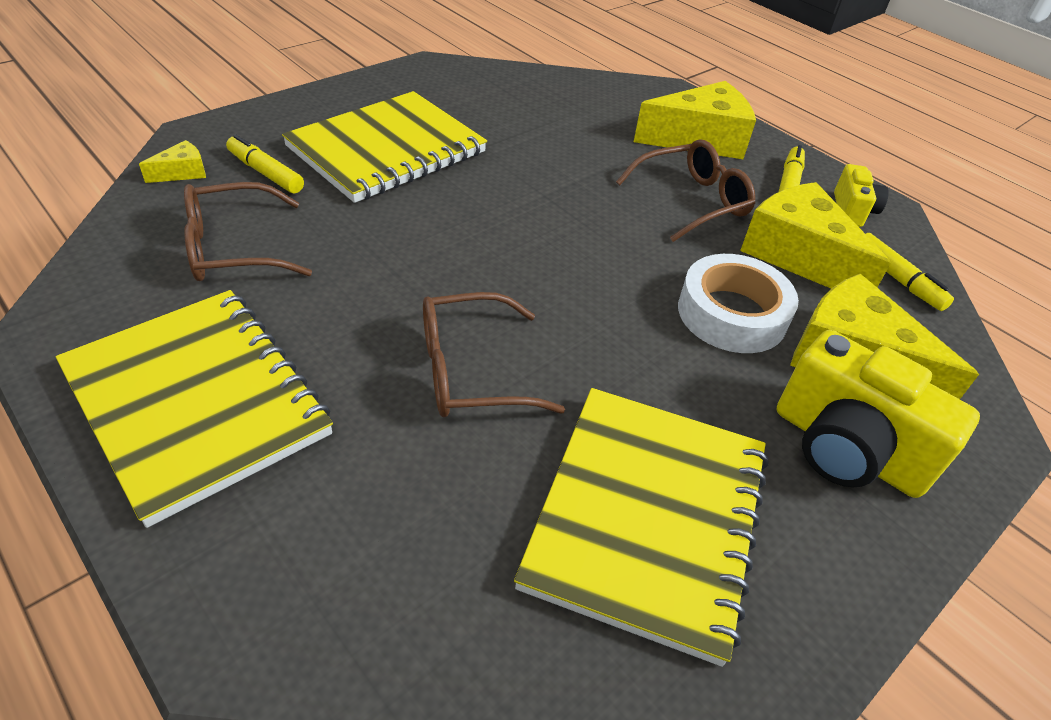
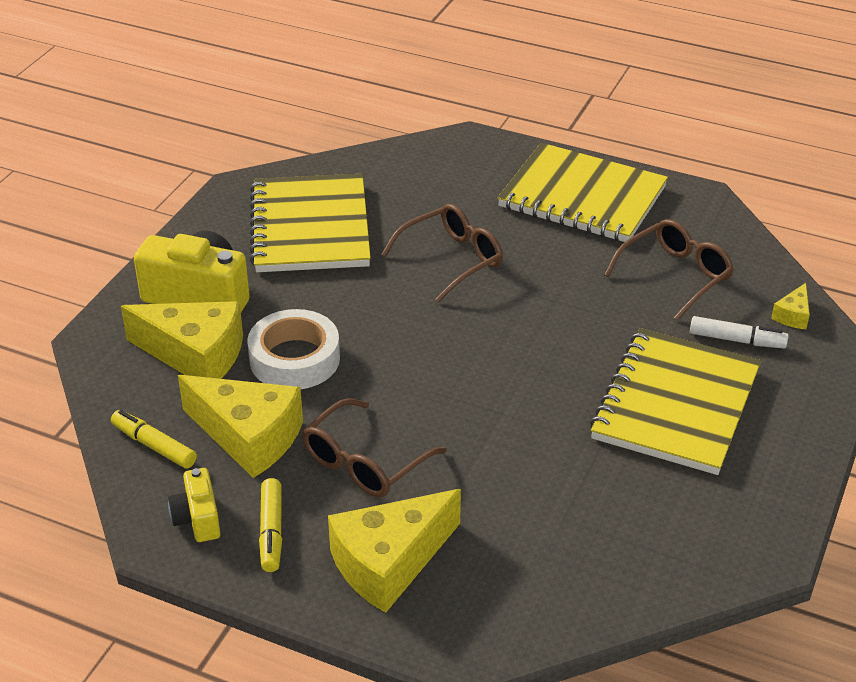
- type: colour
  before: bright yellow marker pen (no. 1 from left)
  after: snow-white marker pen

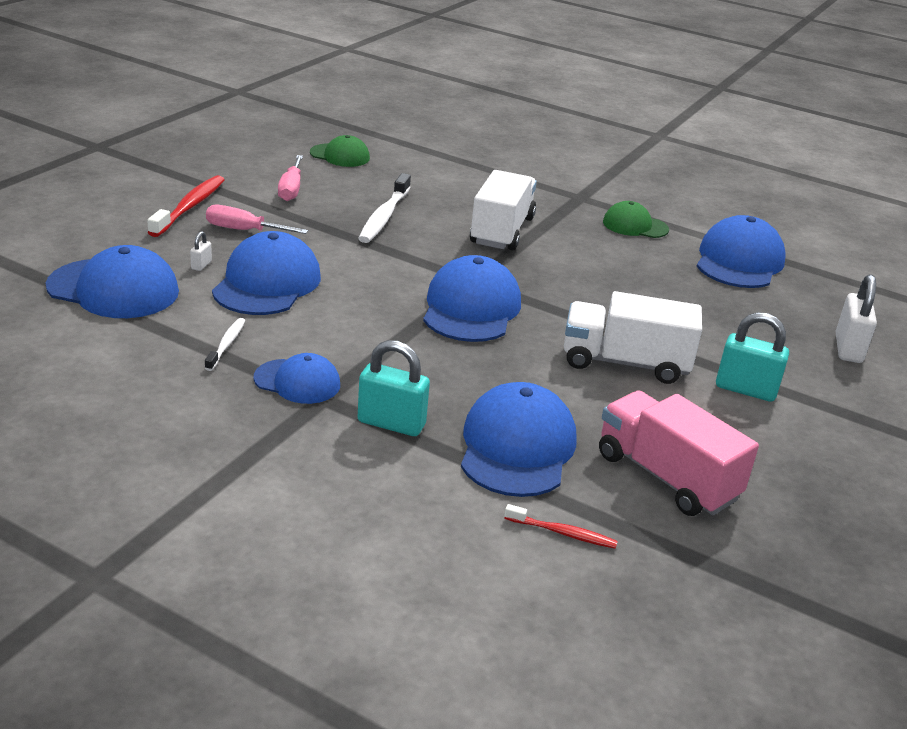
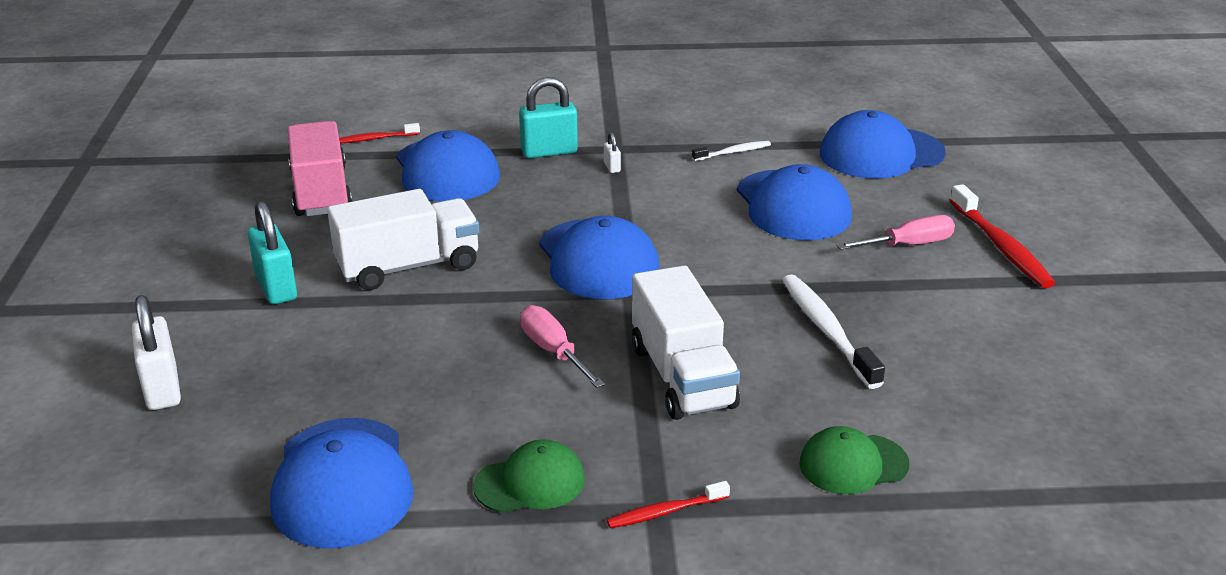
- type: missing
  before: blue cap (no. 3 from left)
- type: appeared
  after: crimson dental brush (no. 2 from left)
- type: relocated
  before: snow-white padlock (no. 1 from left in the first image)
  after: snow-white padlock (no. 2 from left)
- type: relocated
  before: pink hand screwdriver (no. 2 from left in the first image)
  after: pink hand screwdriver (no. 1 from left)
- type: relocated
  before: emerald cap (no. 1 from left in the first image)
  after: emerald cap (no. 2 from left)
- type: spun
  before: snow-white dental brush (no. 1 from left)
  turn: -90
- type: spun
  before: pink toy truck
  turn: -120
- type: spun
  before: teal padlock (no. 2 from left in the first image)
  turn: 75

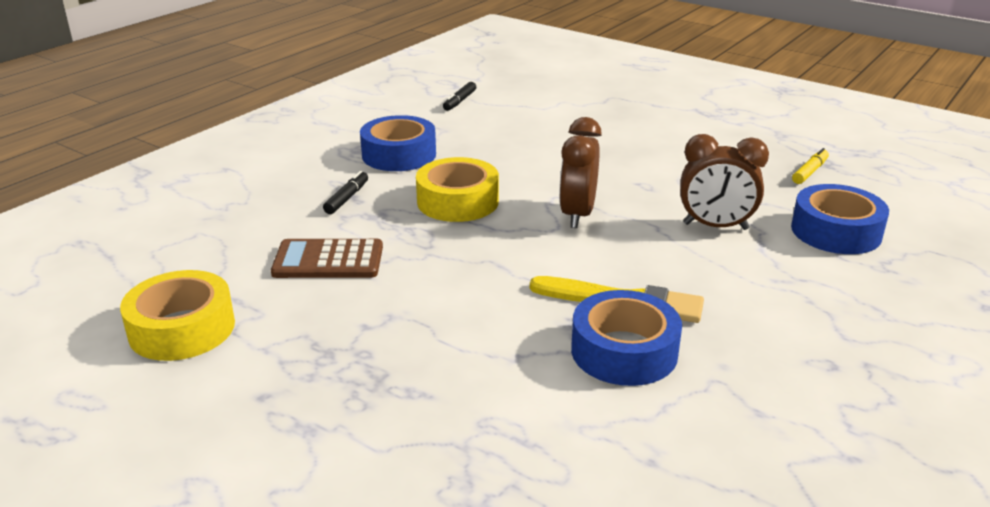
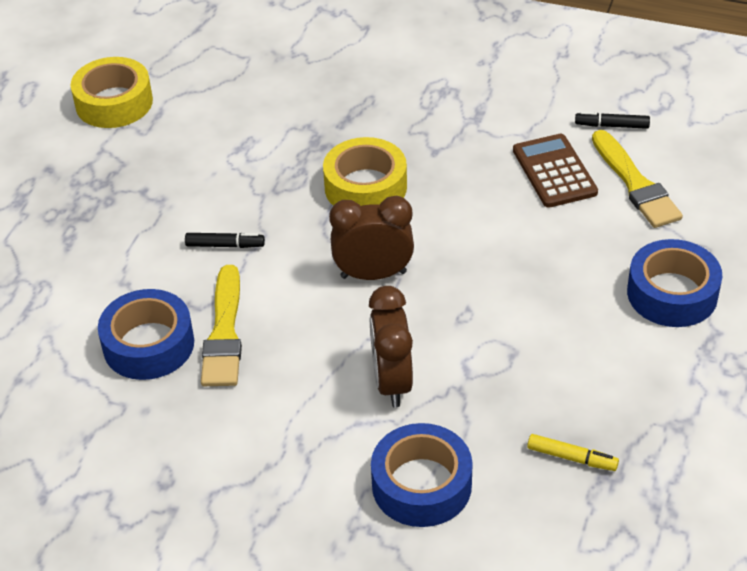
- type: appeared
  after: bright yellow brush (no. 2 from left)
- type: relocated
  before: brown calculator
- type: relocated
  before: jet-black marker pen (no. 1 from left)
- type: relocated
  before: blue sticky tape (no. 1 from left in the first image)
  after: blue sticky tape (no. 3 from left)

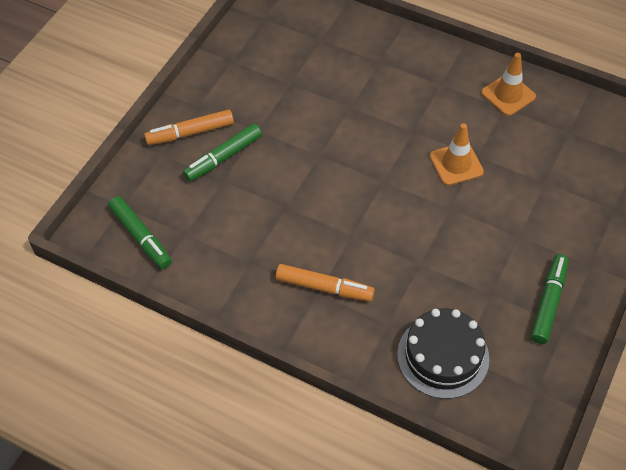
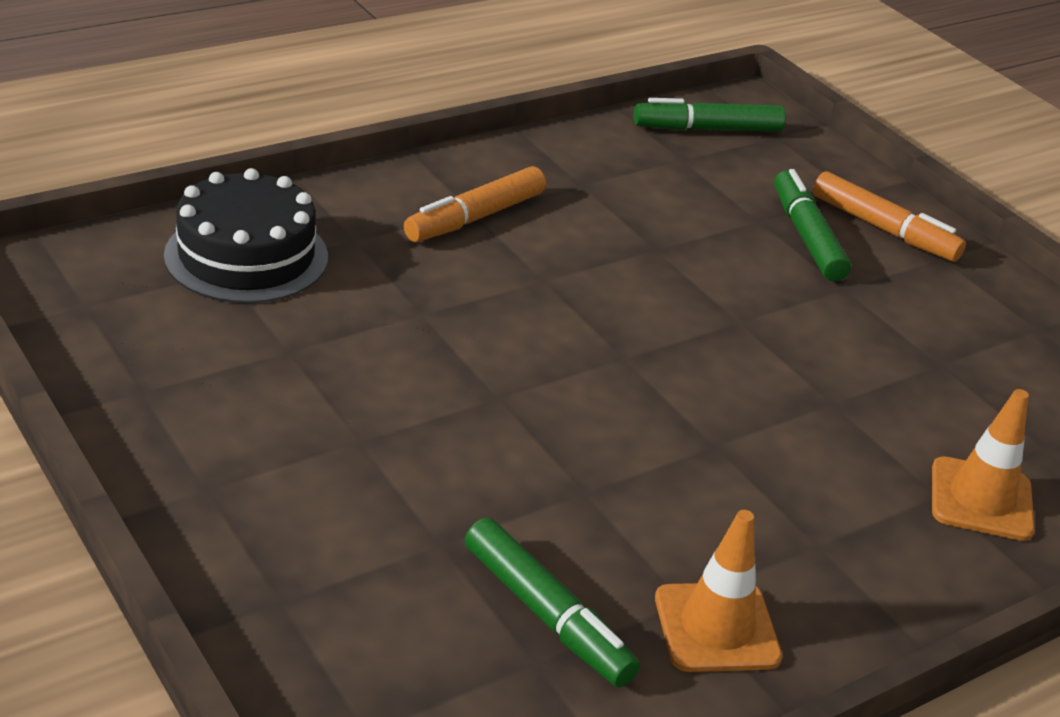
- type: relocated
  before: orange-coloured road cone (no. 1 from left in the first image)
  after: orange-coloured road cone (no. 2 from left)
- type: relocated
  before: emerald marker pen (no. 3 from left in the first image)
  after: emerald marker pen (no. 1 from left)
- type: spun
  before: orange-coloured marker pen (no. 1 from left in the first image)
  turn: 120

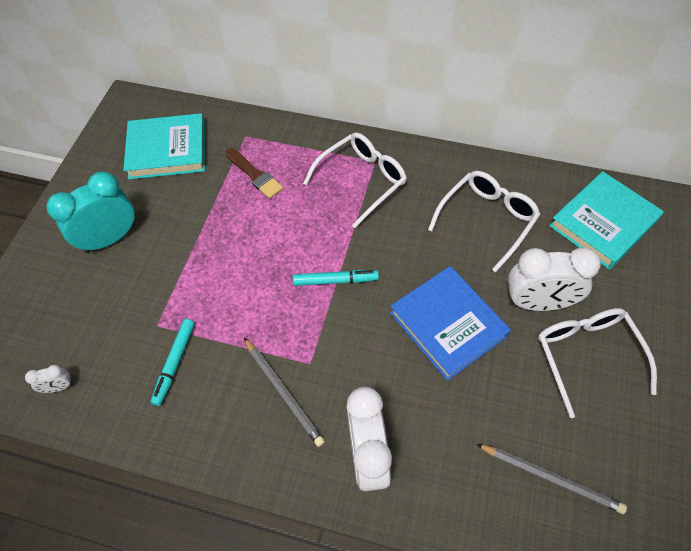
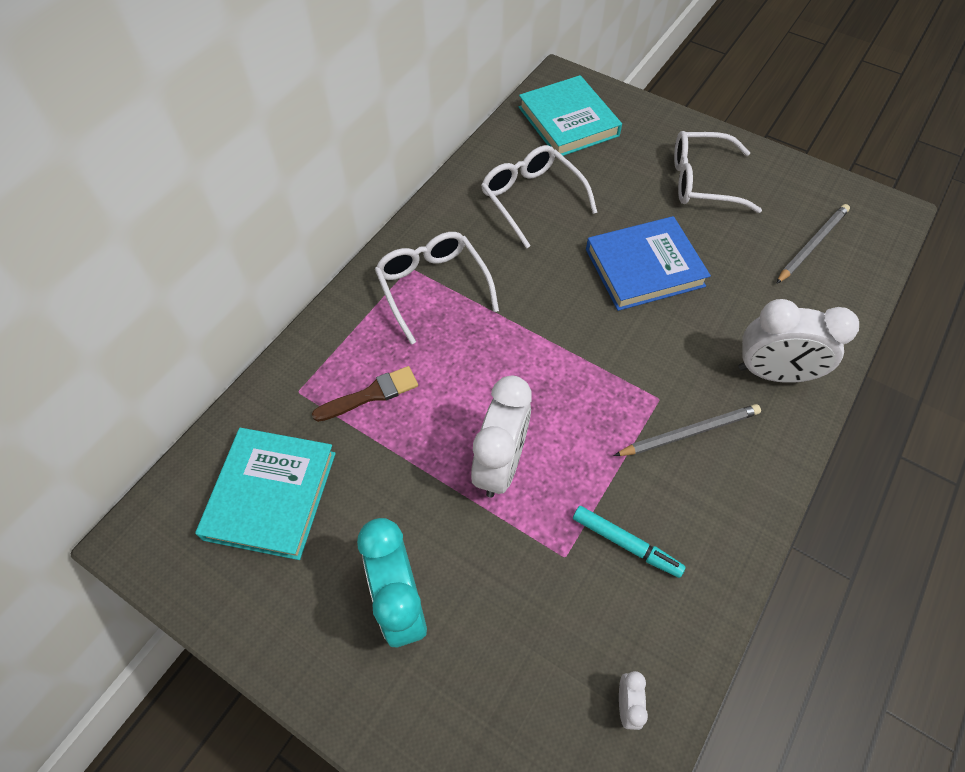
- type: missing
  before: teal marker pen (no. 2 from left)
- type: relocated
  before: snow-white bedside clock (no. 3 from left in the first image)
  after: snow-white bedside clock (no. 1 from left)

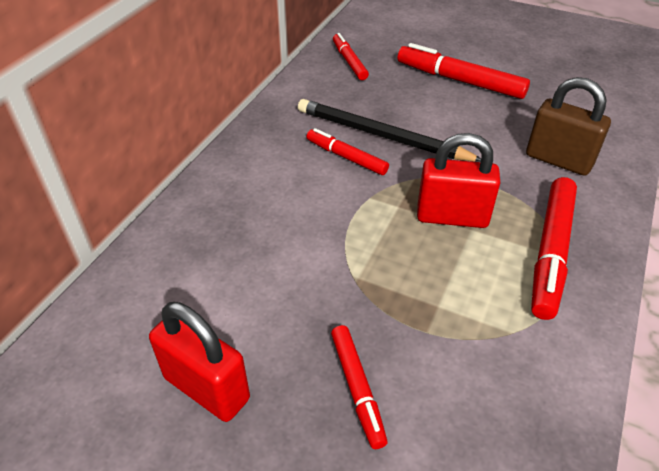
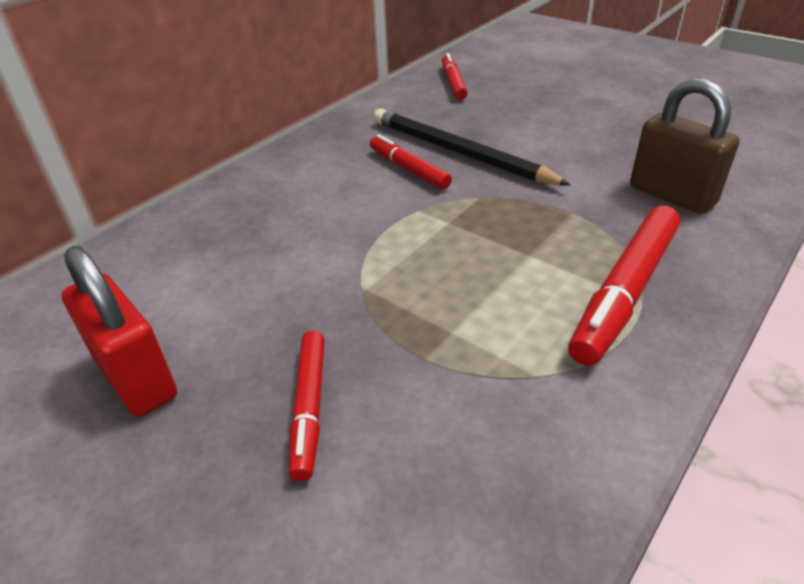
- type: missing
  before: crimson marker pen (no. 4 from left)
- type: missing
  before: crimson padlock (no. 2 from left)

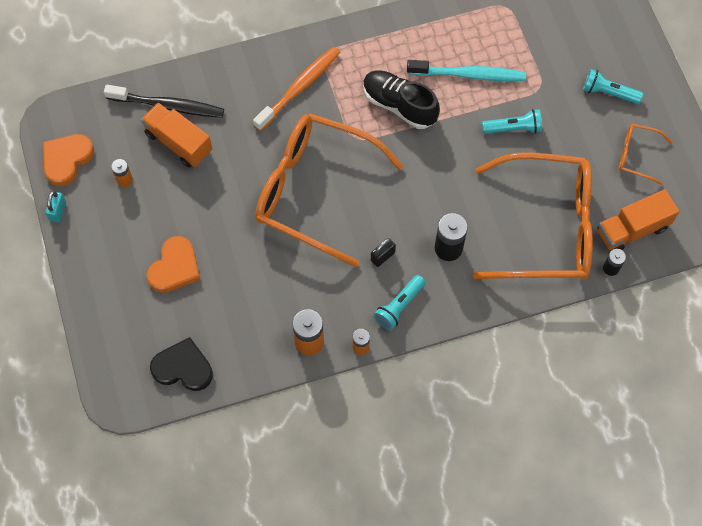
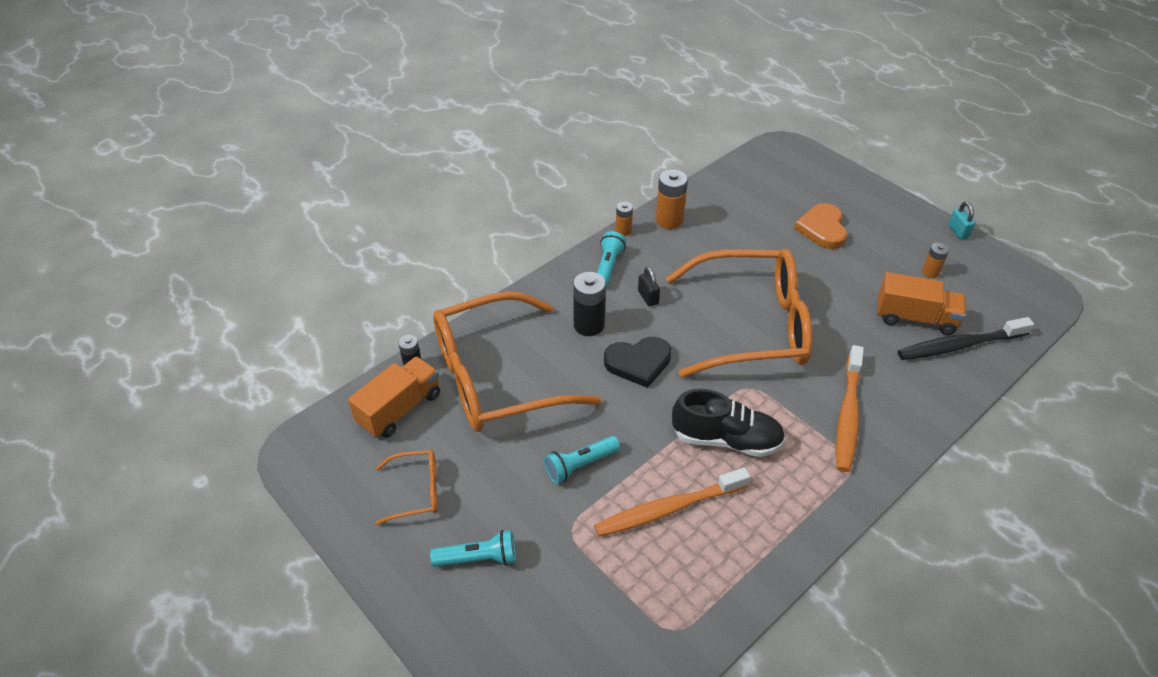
- type: missing
  before: orange-coloured love heart (no. 1 from left)
- type: relocated
  before: jet-black love heart
- type: colour
  before: teal dental brush
  after: orange-coloured dental brush (no. 1 from left)
- type: spun
  before: jet-black padlock
  turn: -45

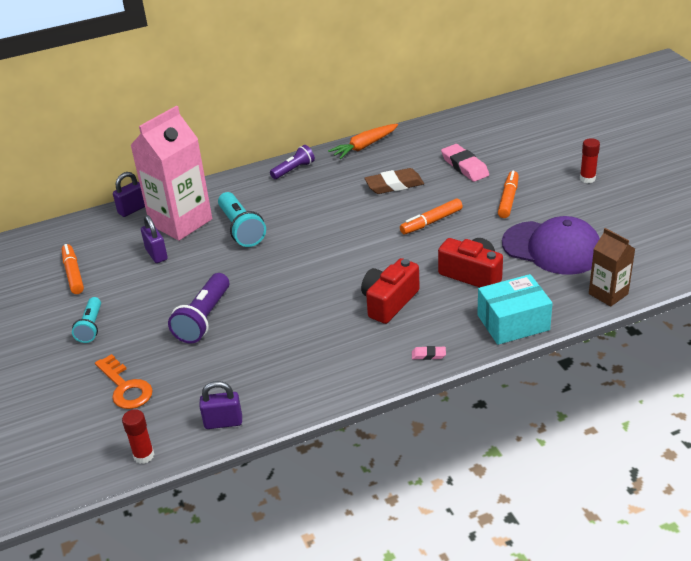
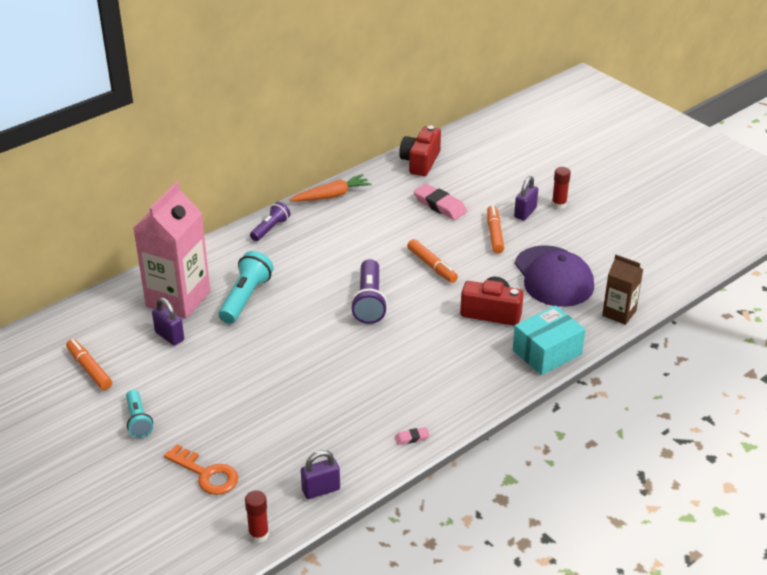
- type: missing
  before: brown eraser
- type: relocated
  before: violet padlock (no. 1 from left in the first image)
  after: violet padlock (no. 3 from left)
- type: relocated
  before: violet flashlight (no. 1 from left in the first image)
  after: violet flashlight (no. 2 from left)
- type: relocated
  before: crimson photo camera (no. 1 from left)
- type: relocated
  before: pink eraser (no. 1 from left)
- type: spun
  before: teal flashlight (no. 2 from left)
  turn: -120
- type: spun
  before: orange-coloured carrot
  turn: -150
- type: spun
  before: orange-coloured marker pen (no. 2 from left)
  turn: -75
- type: spun
  before: violet cap
  turn: 60

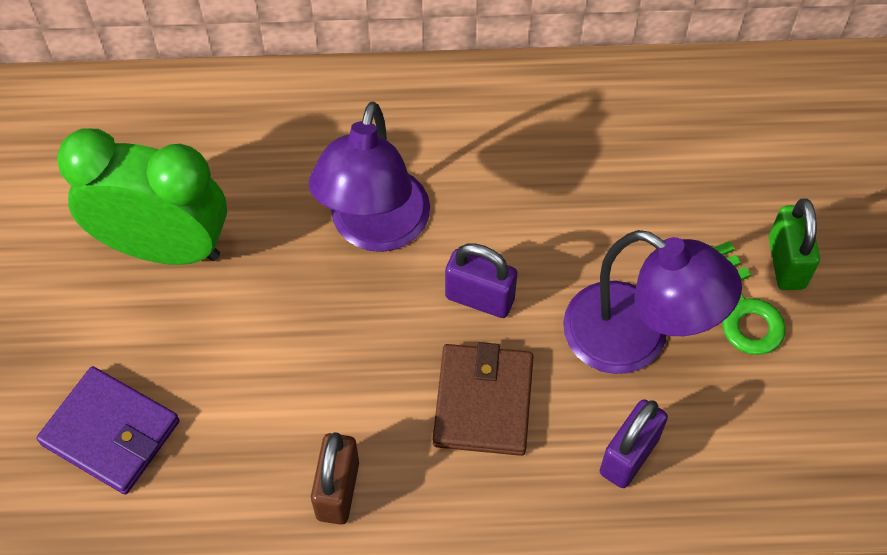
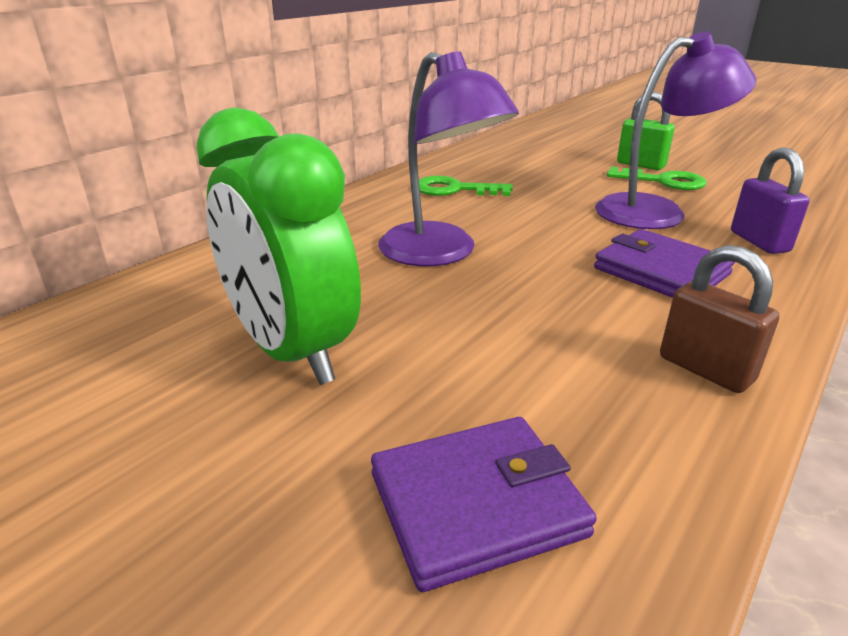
- type: missing
  before: violet padlock (no. 1 from left)
- type: appeared
  after: emerald key (no. 1 from left)
- type: colour
  before: brown wallet
  after: violet wallet (no. 2 from left)
- type: spun
  before: emerald bedside clock
  turn: -90

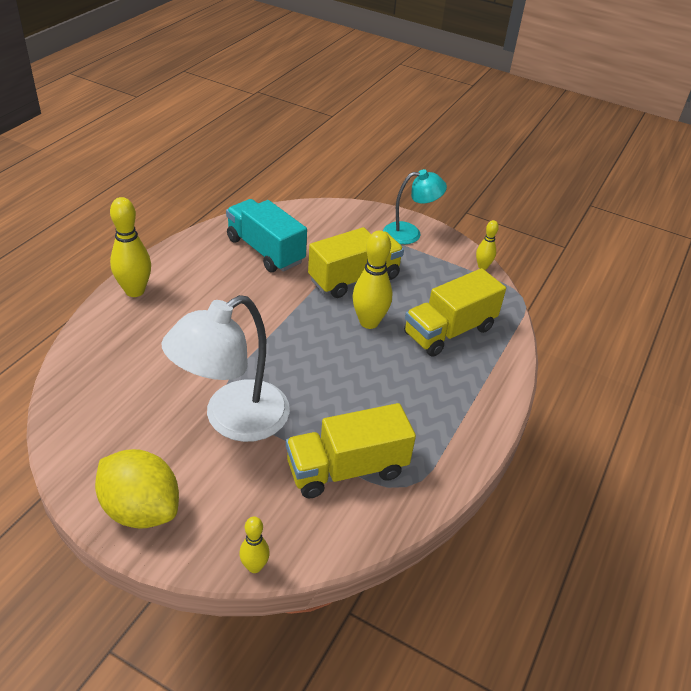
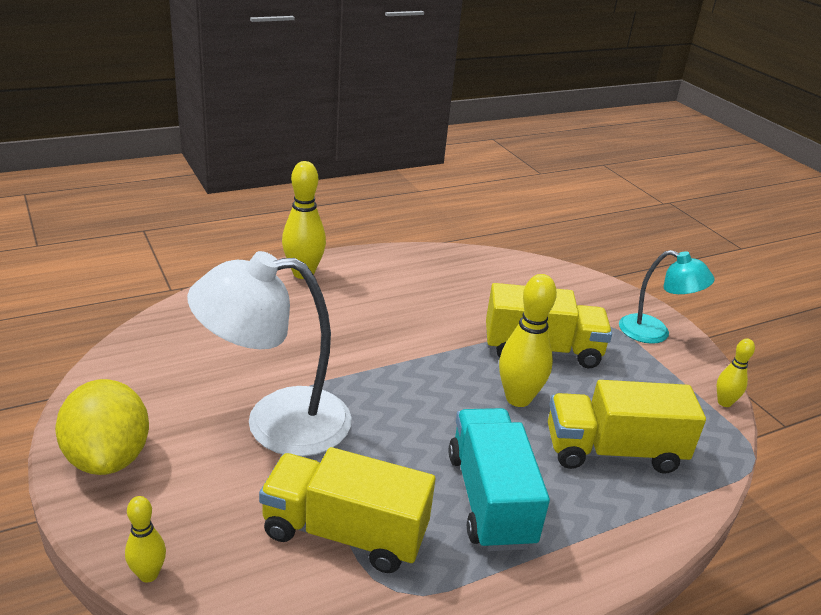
- type: relocated
  before: teal toy truck

